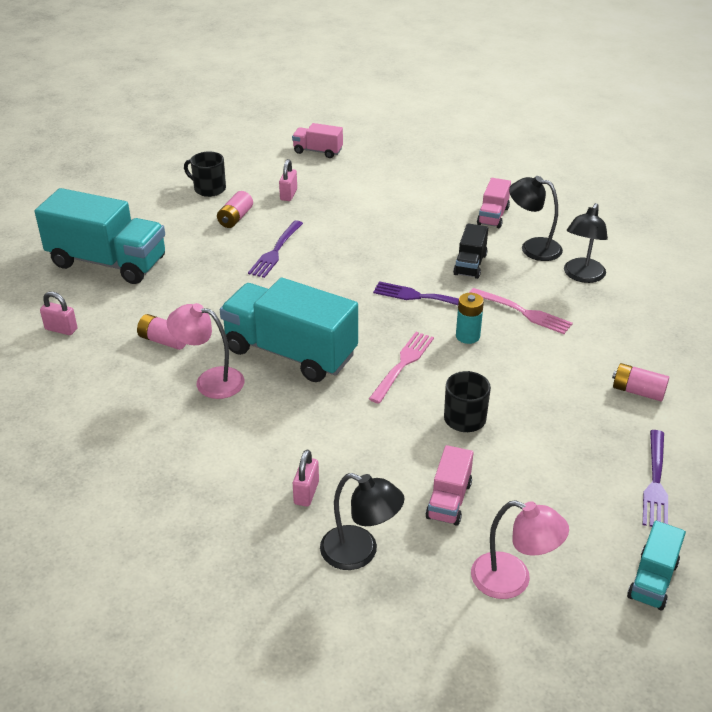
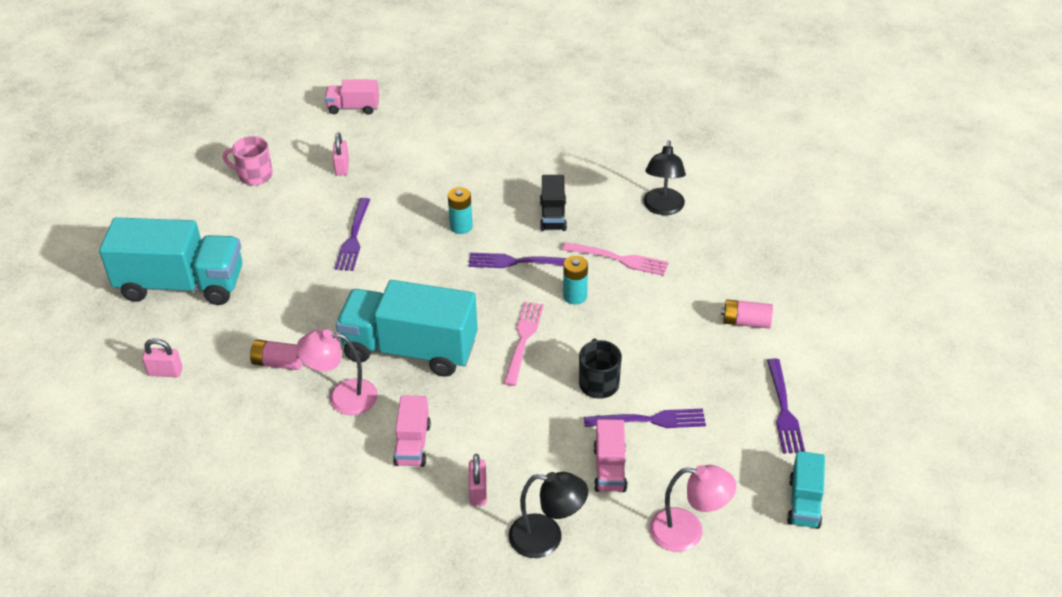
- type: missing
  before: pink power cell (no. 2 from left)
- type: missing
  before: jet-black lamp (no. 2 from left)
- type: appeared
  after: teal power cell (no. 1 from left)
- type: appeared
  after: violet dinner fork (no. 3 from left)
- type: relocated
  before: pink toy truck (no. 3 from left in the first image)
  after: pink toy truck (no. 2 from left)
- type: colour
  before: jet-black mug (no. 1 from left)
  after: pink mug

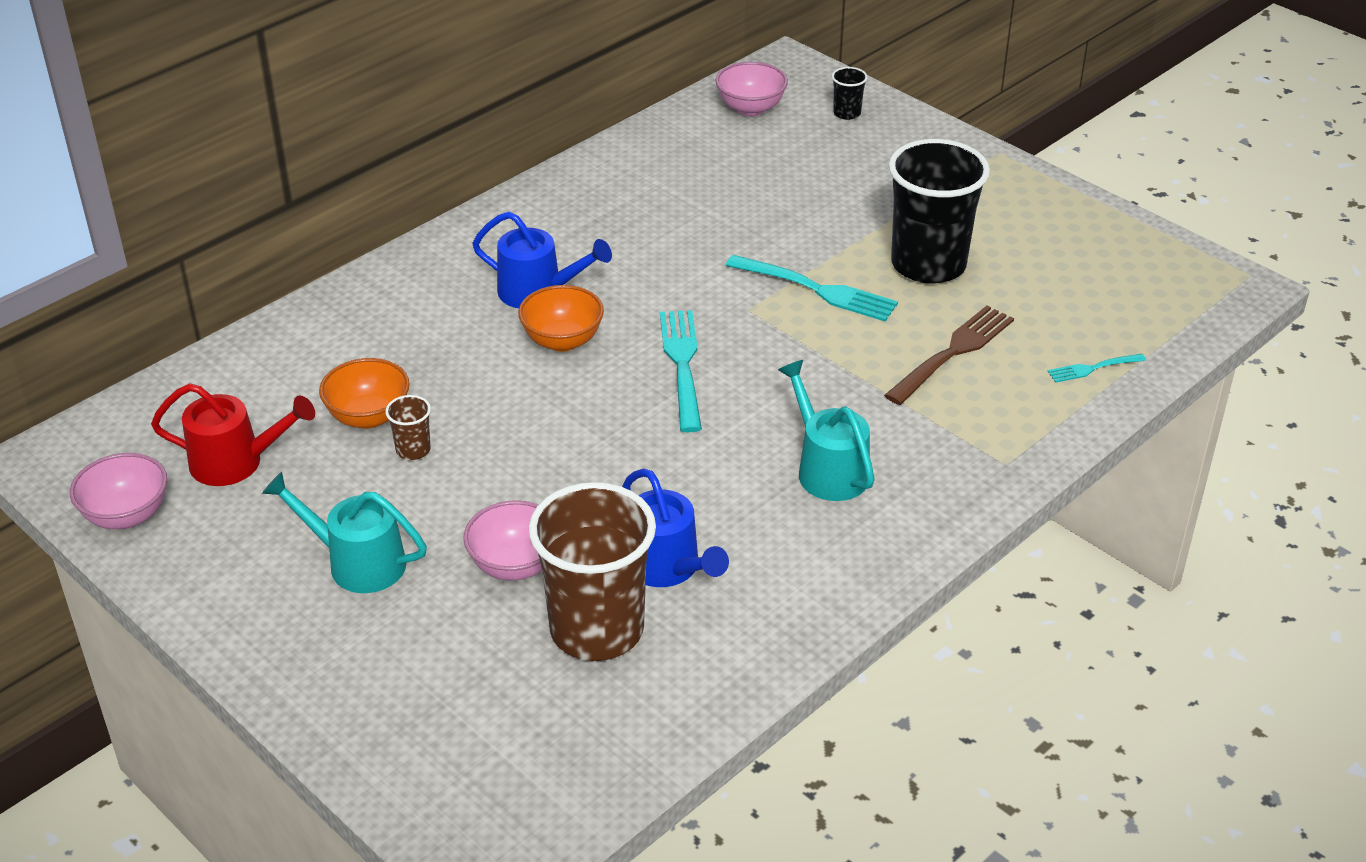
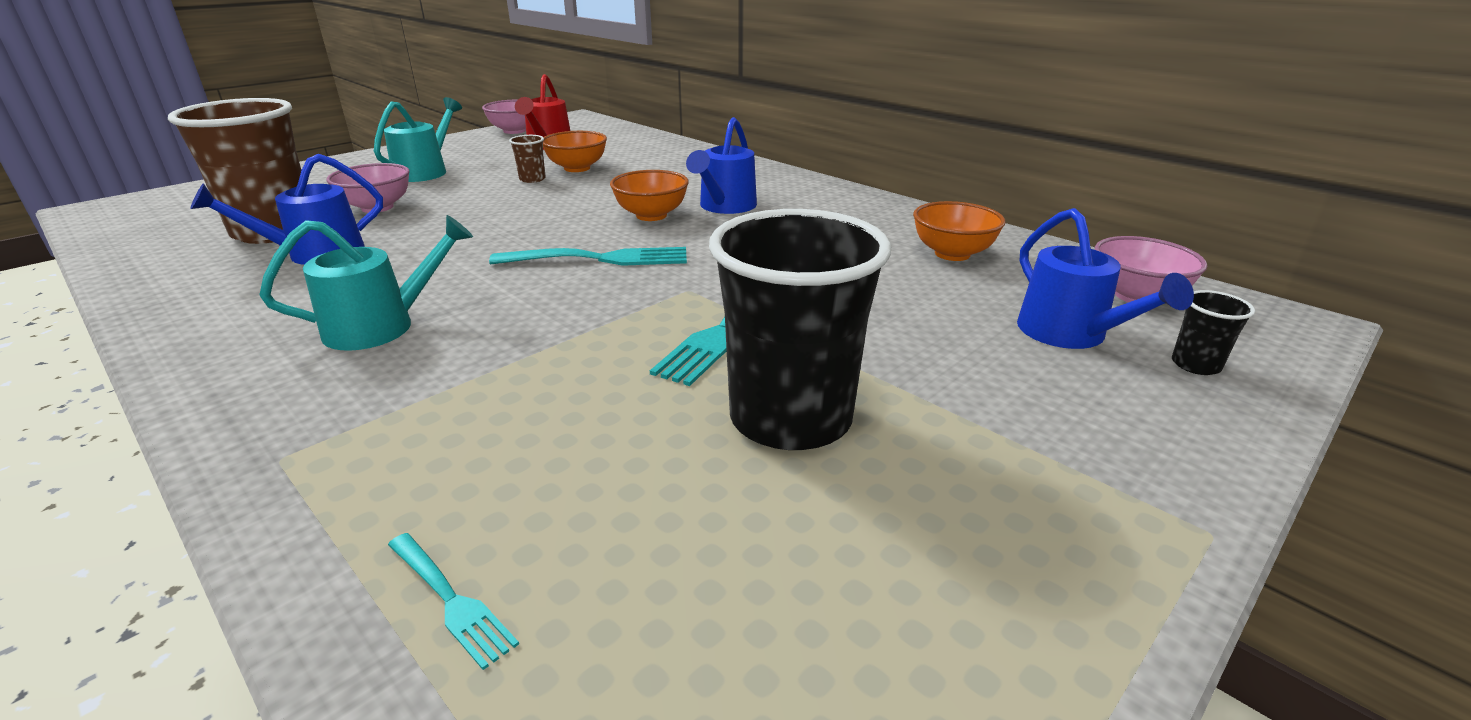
- type: missing
  before: brown dinner fork
- type: appeared
  after: orange-coloured serving bowl (no. 3 from left)
- type: appeared
  after: blue watering pot (no. 3 from left)
- type: spun
  before: teal dinner fork (no. 3 from left in the first image)
  turn: 150

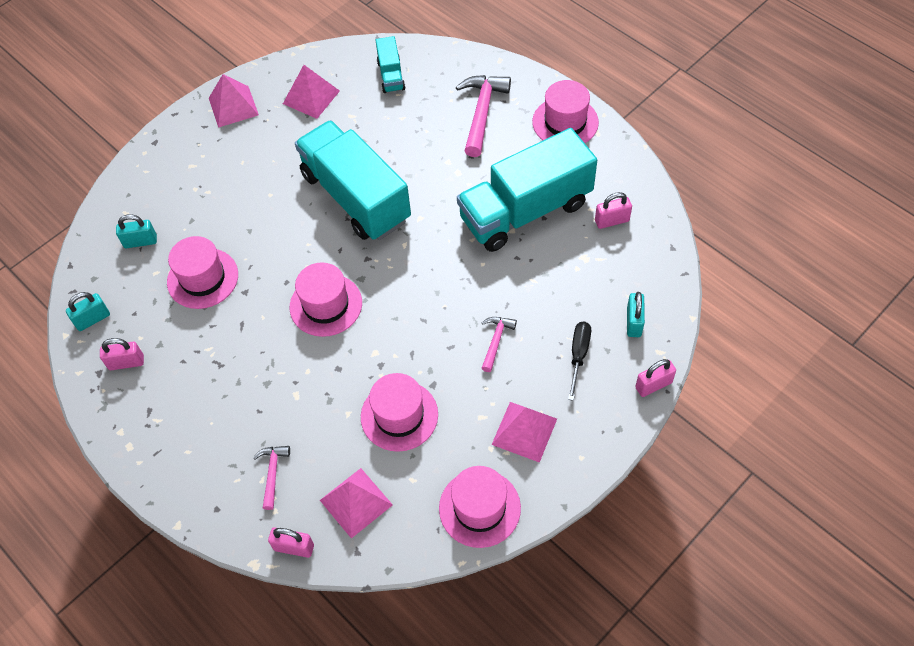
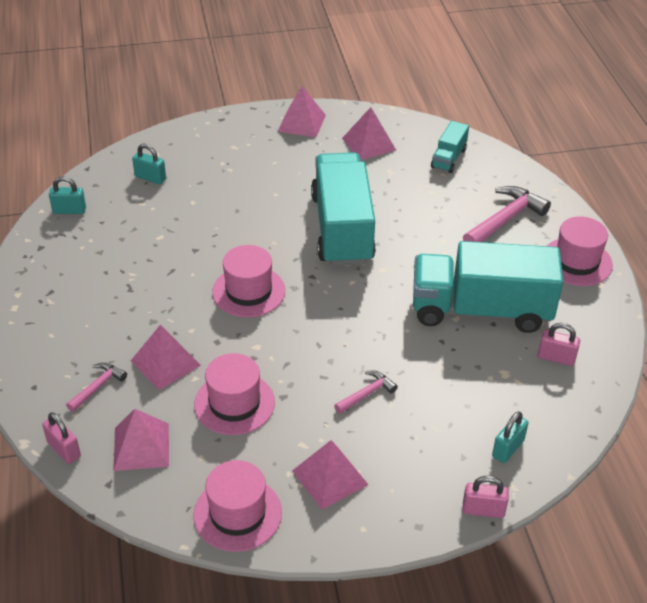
- type: missing
  before: pink padlock (no. 1 from left)
- type: missing
  before: pink top hat (no. 1 from left)
- type: missing
  before: jet-black hand screwdriver
- type: appeared
  after: pink solid pyramid (no. 2 from left)

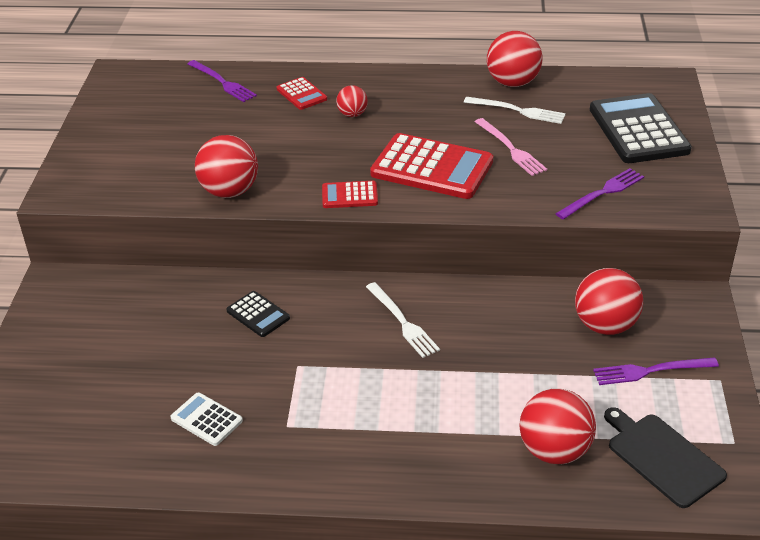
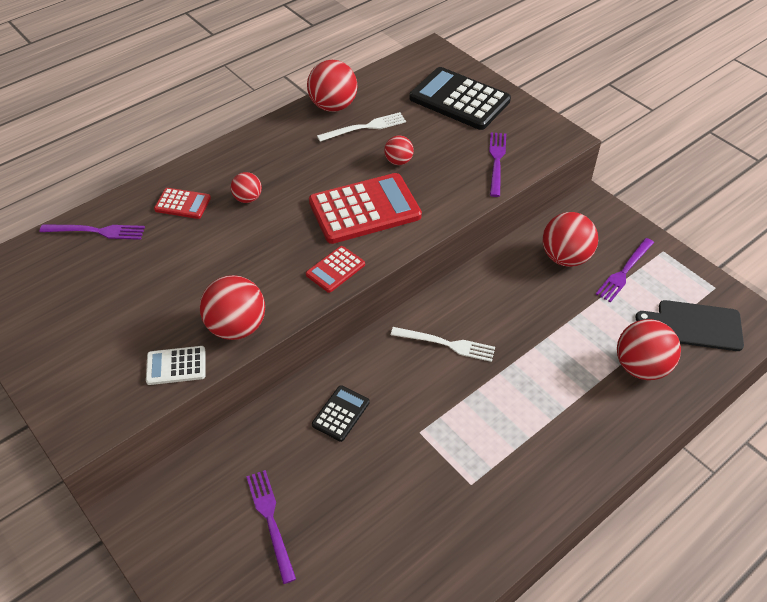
- type: appeared
  after: violet dinner fork (no. 2 from left)
- type: relocated
  before: snow-white calculator
- type: exchanged
  before: pink dinner fork
  after: crimson ball (no. 4 from left)
- type: spun
  before: jet-black calculator (no. 1 from left)
  turn: -60

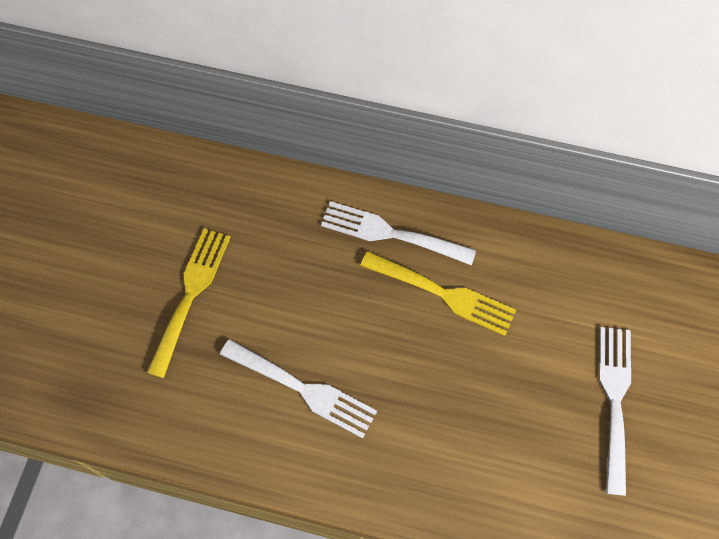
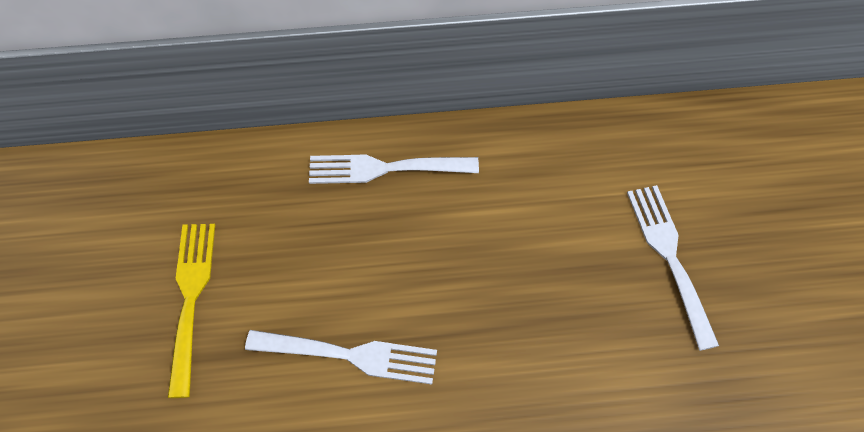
- type: missing
  before: bright yellow dinner fork (no. 2 from left)

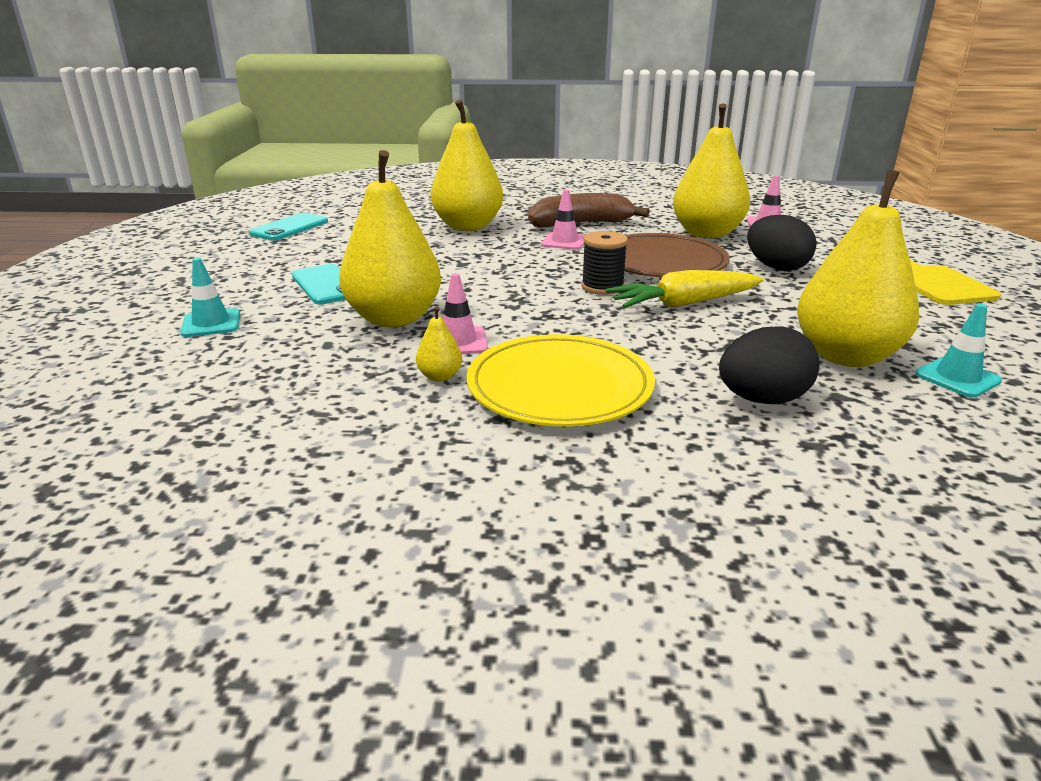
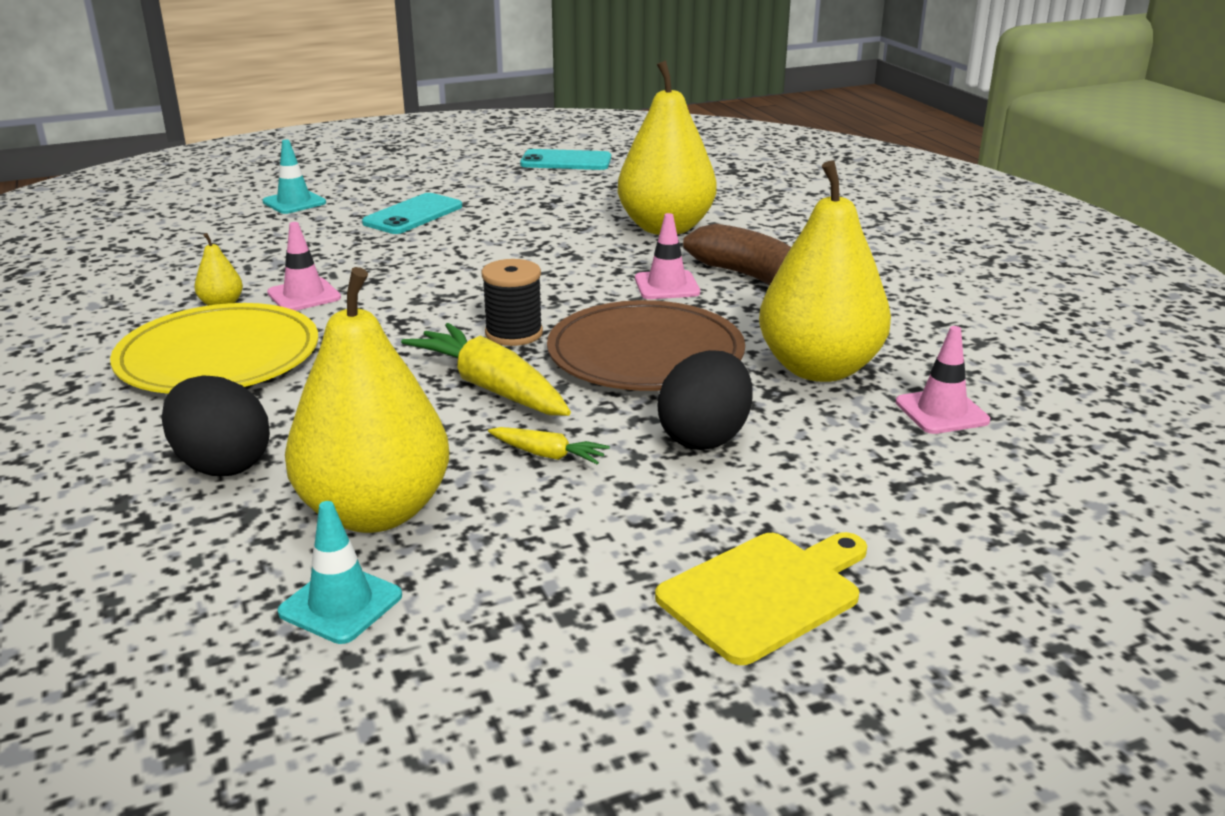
- type: missing
  before: bright yellow pear (no. 1 from left)
- type: appeared
  after: bright yellow carrot (no. 2 from left)

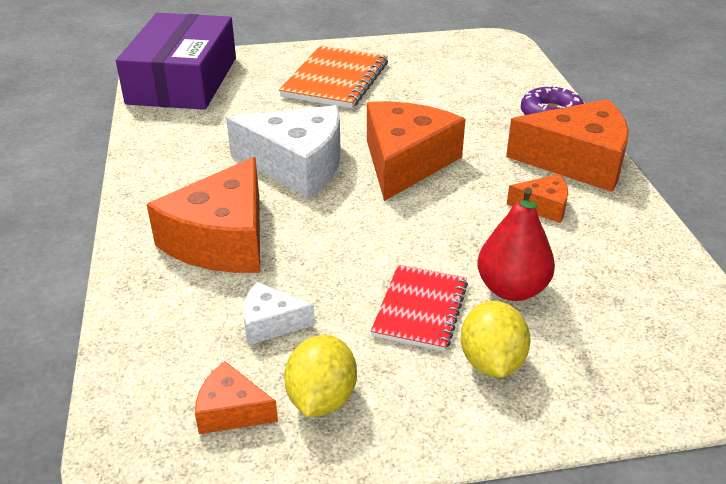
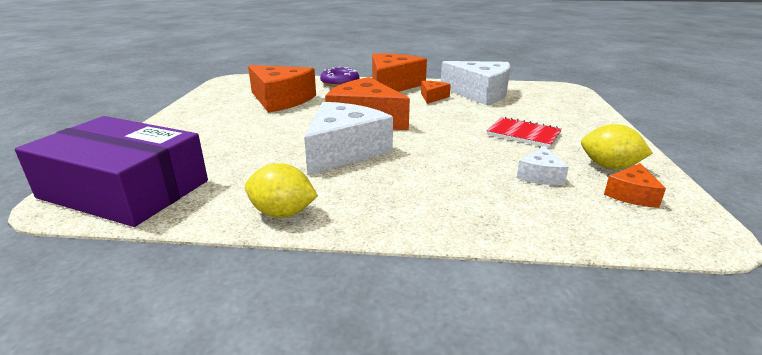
- type: missing
  before: orange-coloured notebook
- type: missing
  before: crimson pear
- type: appeared
  after: snow-white cheese (no. 2 from left)
- type: relocated
  before: orange-coloured cheese (no. 1 from left)
- type: relocated
  before: bright yellow citrus fruit (no. 2 from left in the first image)
  after: bright yellow citrus fruit (no. 1 from left)

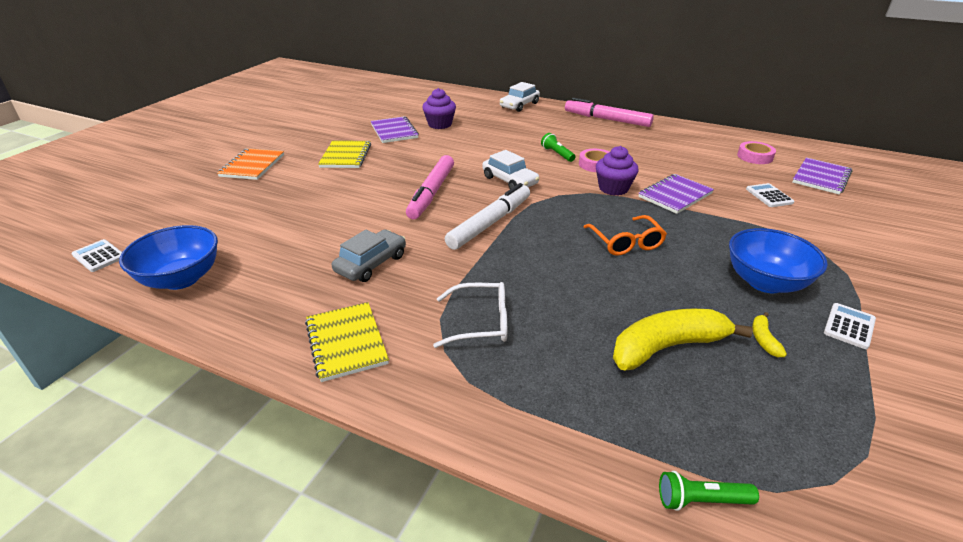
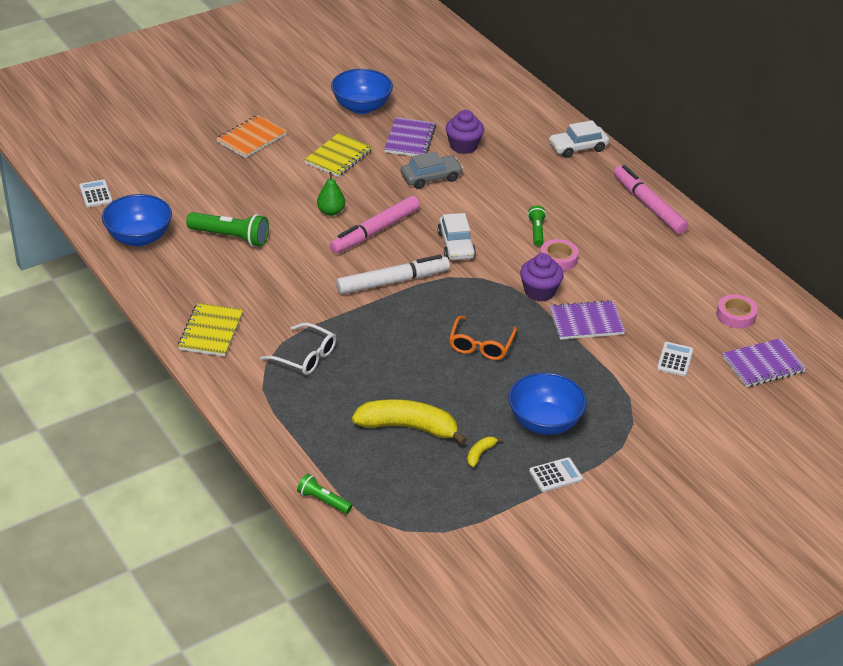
- type: appeared
  after: emerald flashlight (no. 1 from left)
- type: appeared
  after: emerald pear
- type: appeared
  after: blue serving bowl (no. 2 from left)
- type: relocated
  before: grey car

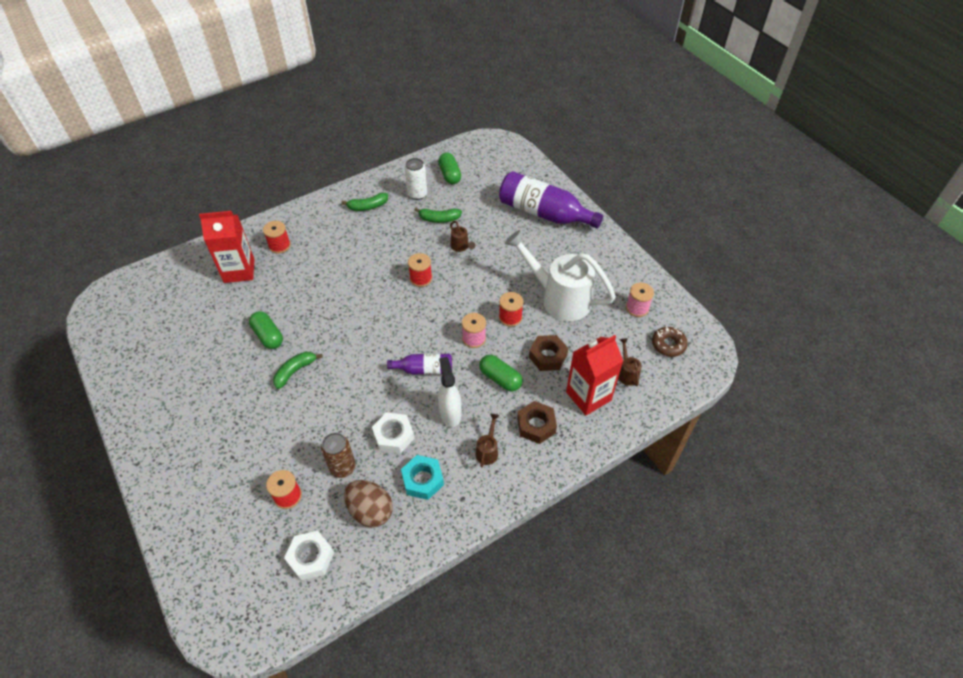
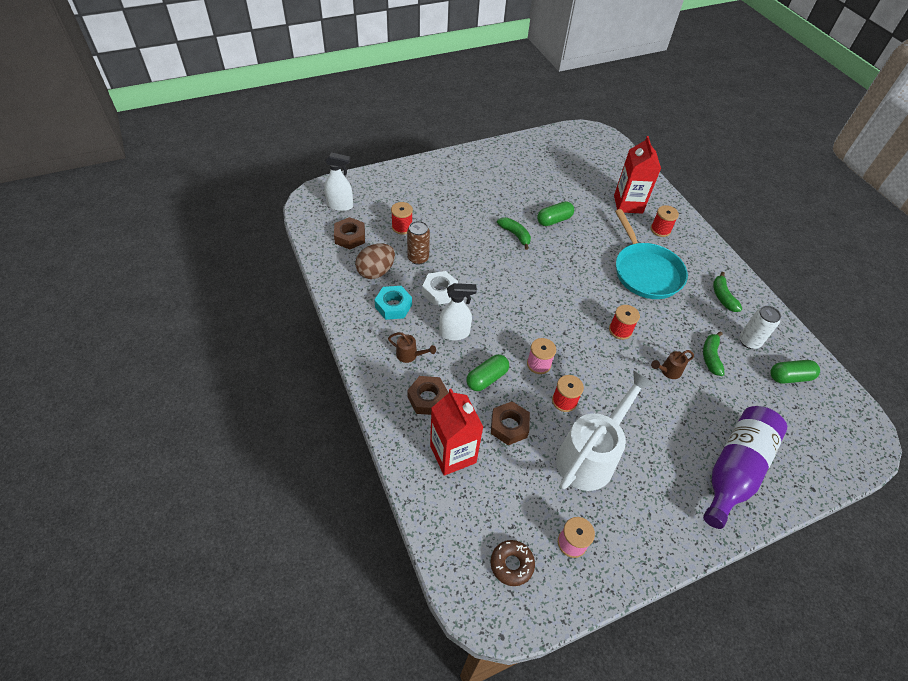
- type: missing
  before: violet drink bottle (no. 1 from left)
- type: missing
  before: brown watering pot (no. 3 from left)
- type: appeared
  after: snow-white spray cleaner (no. 1 from left)
- type: appeared
  after: teal frying pan
- type: colour
  before: snow-white hexagon nut (no. 1 from left)
  after: brown hexagon nut (no. 1 from left)

